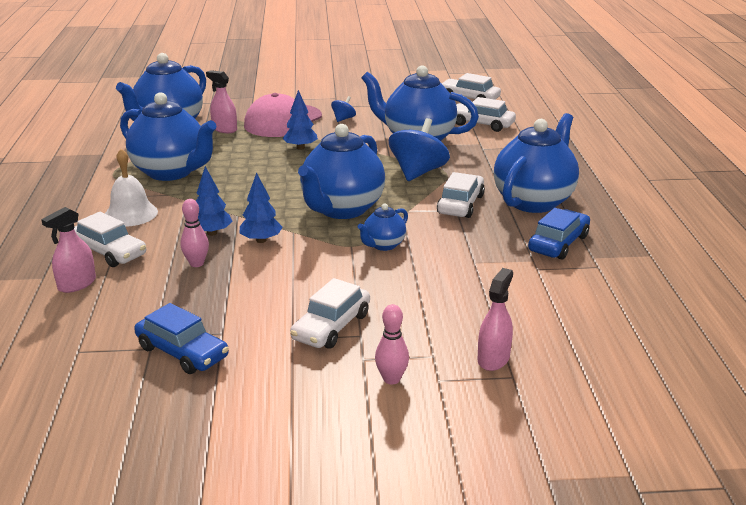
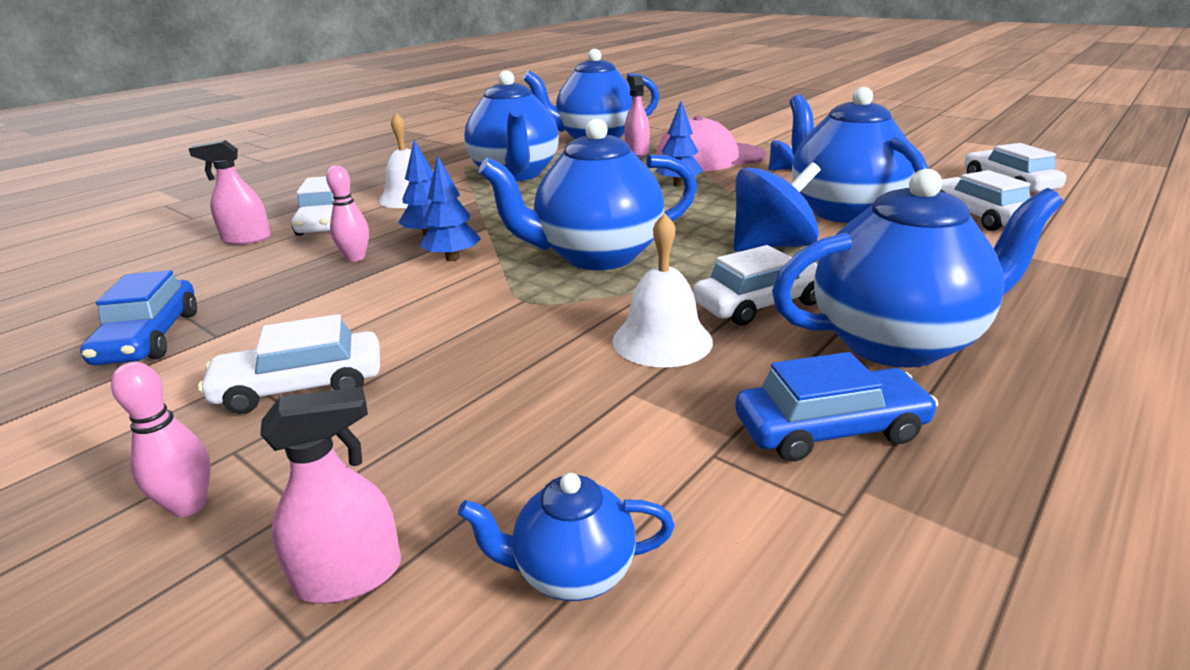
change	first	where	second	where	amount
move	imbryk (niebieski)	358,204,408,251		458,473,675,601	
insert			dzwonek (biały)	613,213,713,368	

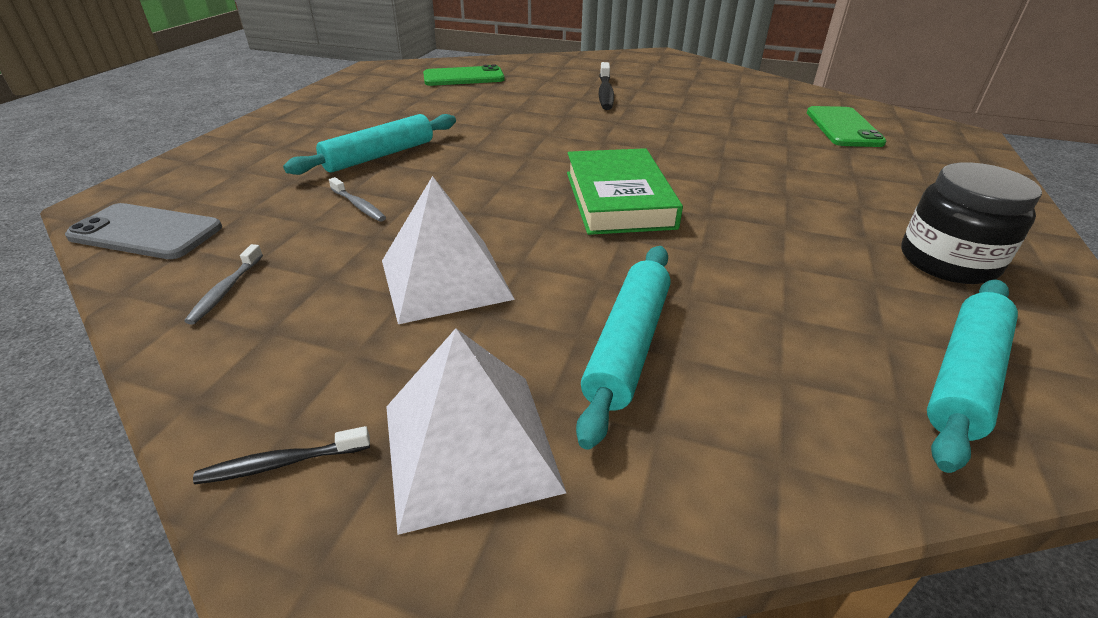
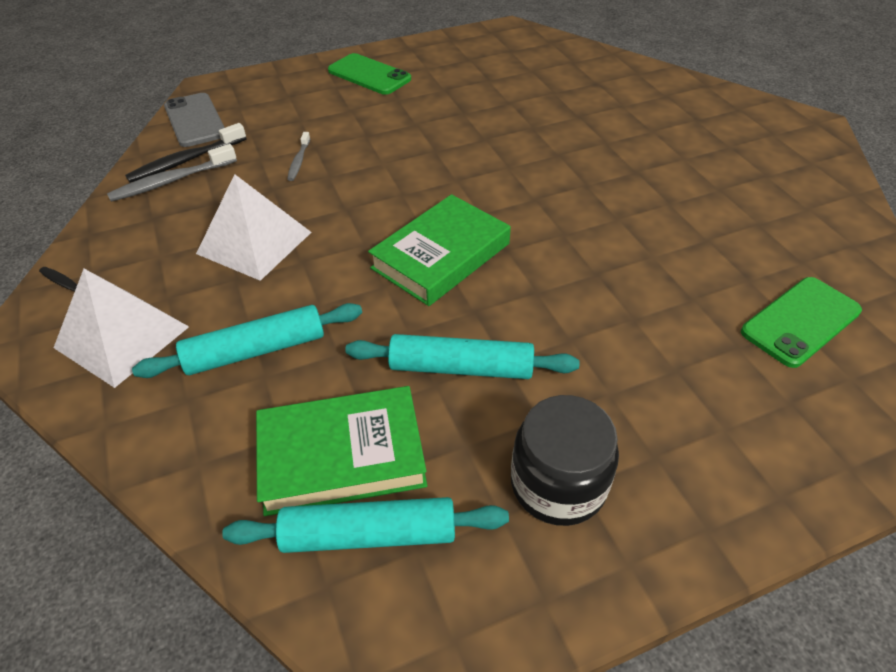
change	first	where	second	where	amount
move	szczoteczka do zębów (czarny)	598,62,614,110		125,123,247,183	
move	telefon (zielony)	423,64,505,86		328,53,411,95	
move	wałek do ciasta (turkusowy)	283,114,456,175		345,334,580,379	
resize	szczoteczka do zębów (szary)	184,244,263,325		107,144,237,202	x1.69
insert			książka (zielony)	256,386,427,516	

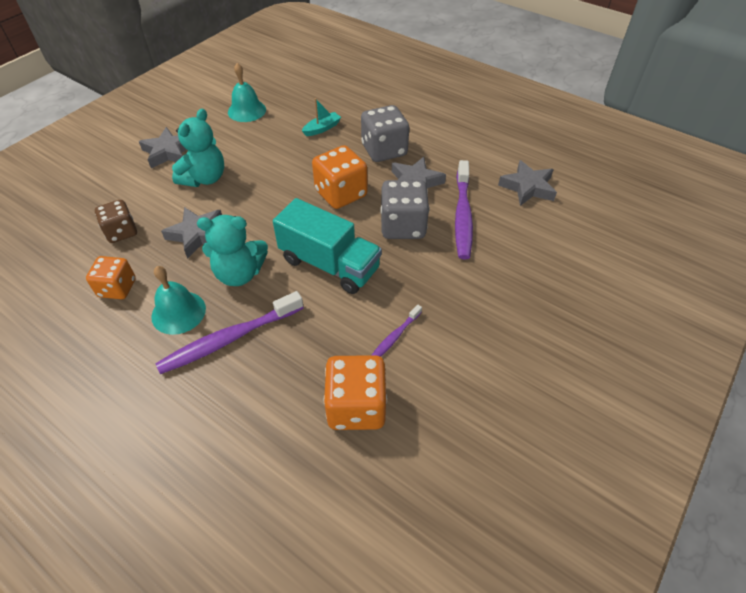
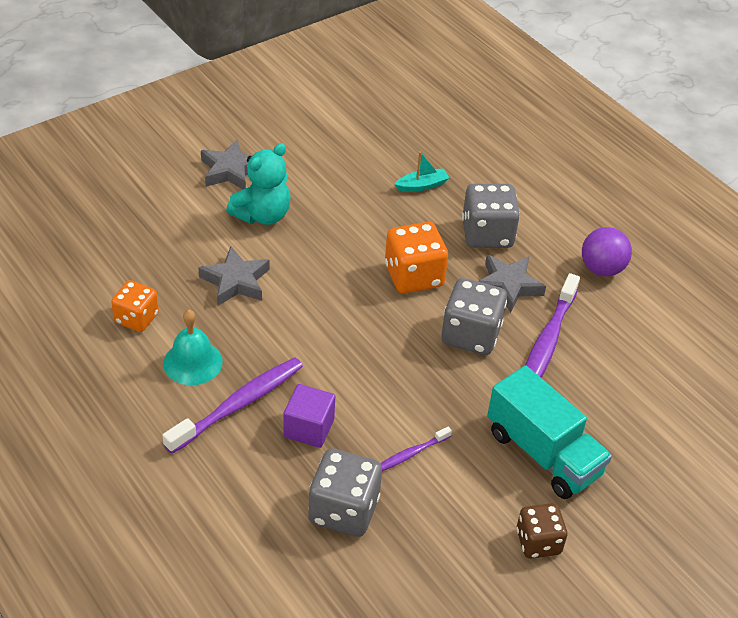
change	first	where	second	where	amount
delete	dzwonek (turkusowy)	228,63,266,122			
delete	gwiazda (szary)	498,160,557,206			
move	ciężarówka (turkusowy)	273,198,382,294		487,365,612,499	
move	kostka do gry (brązowy)	95,200,137,243		516,503,567,559	
delete	miś (turkusowy)	197,215,268,286			
rotate	szczoteczka do zębów (fioletowy)	155,291,303,374		162,357,303,454	150 degrees clockwise
recolor	kostka do gry (pomarańczowy)	324,355,387,430	kostka do gry (szary)	308,448,382,537	
insert			piłka (fioletowy)	582,227,632,276	
insert			sześcian (fioletowy)	284,384,335,448	

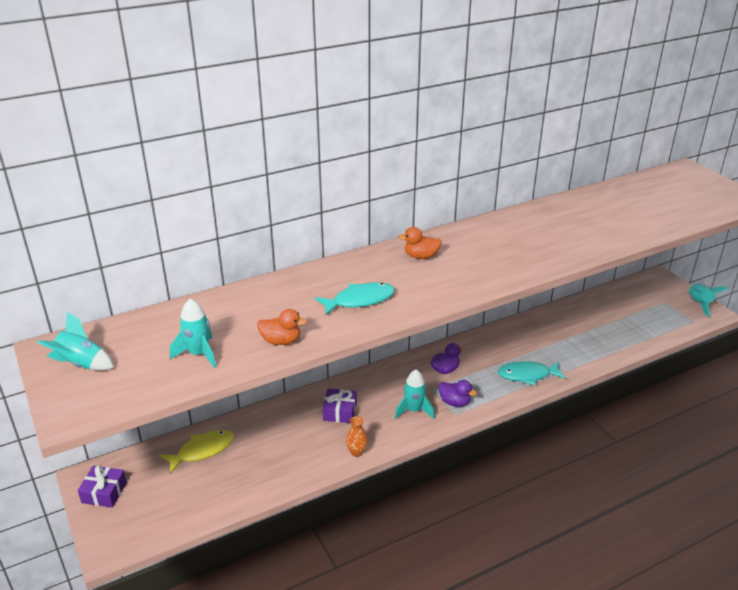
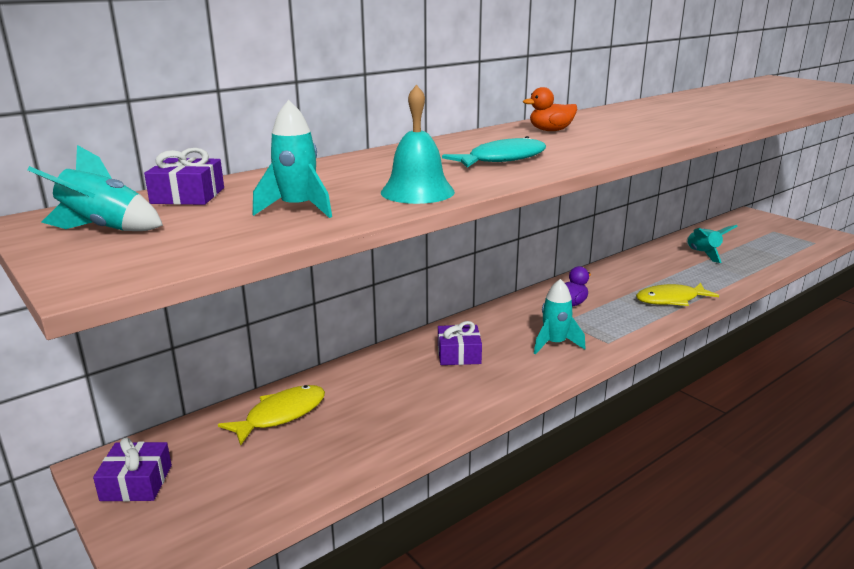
change	first	where	second	where	amount
move	rakieta (turkusowy)	689,283,729,317		687,225,738,263	
replace	kaczka (pomarańczowy)	257,309,307,345	dzwonek (turkusowy)	381,84,455,204	
recolor	ryba (turkusowy)	498,361,566,386	ryba (żółty)	636,283,719,306	
delete	kaczka (fioletowy)	439,380,477,407			
delete	wazon (pomarańczowy)	346,416,368,457			
insert			prezent (fioletowy)	144,148,224,205	

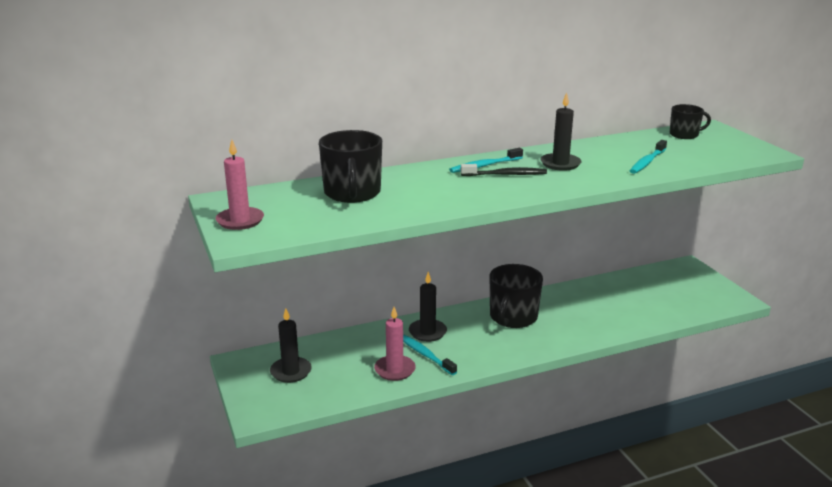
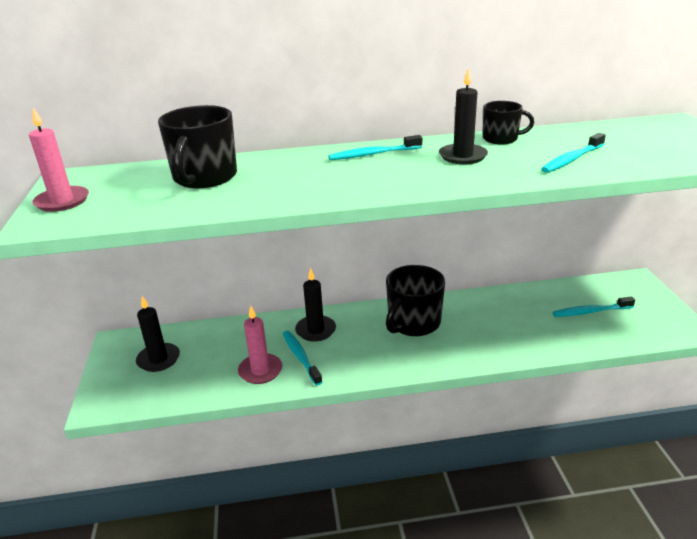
change	first	where	second	where	amount
move	kubek (czarny)	670,104,711,139		483,101,534,145	
delete	szczoteczka do zębów (czarny)	461,164,547,176			
insert			szczoteczka do zębów (turkusowy)	553,297,635,317	

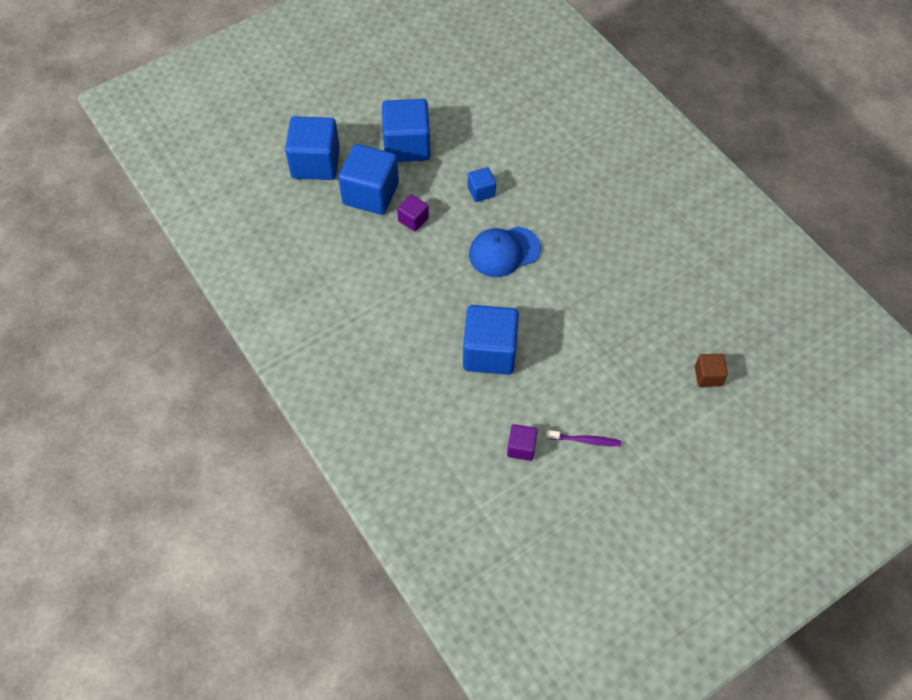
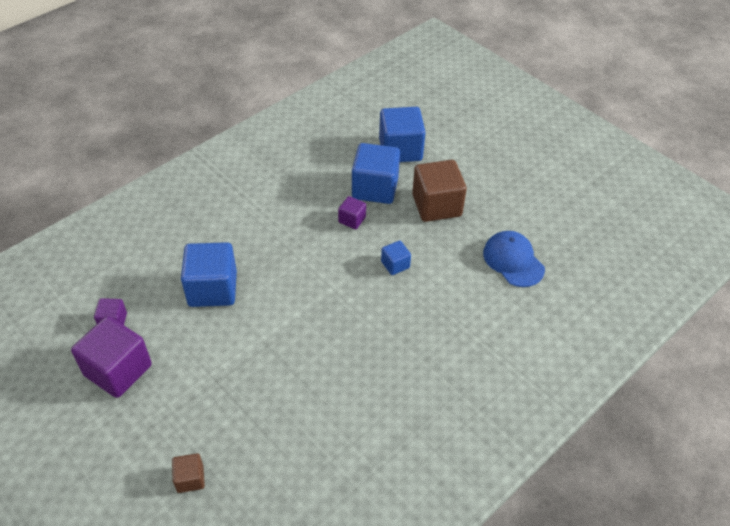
change	first	where	second	where	amount
recolor	sześcian (niebieski)	382,99,431,162	sześcian (brązowy)	412,160,467,222	
move	czapka (niebieski)	469,226,541,277		483,231,545,287	
replace	szczoteczka do zębów (fioletowy)	546,430,621,446	sześcian (fioletowy)	71,316,152,398	

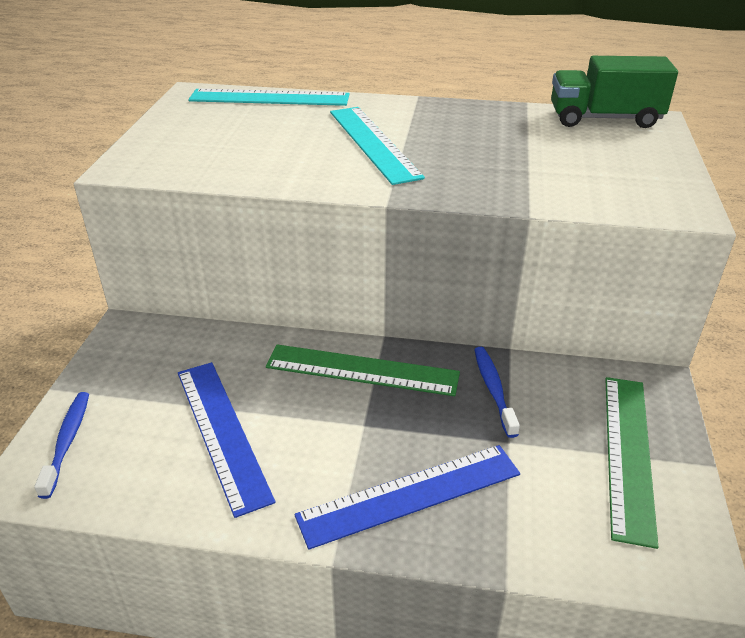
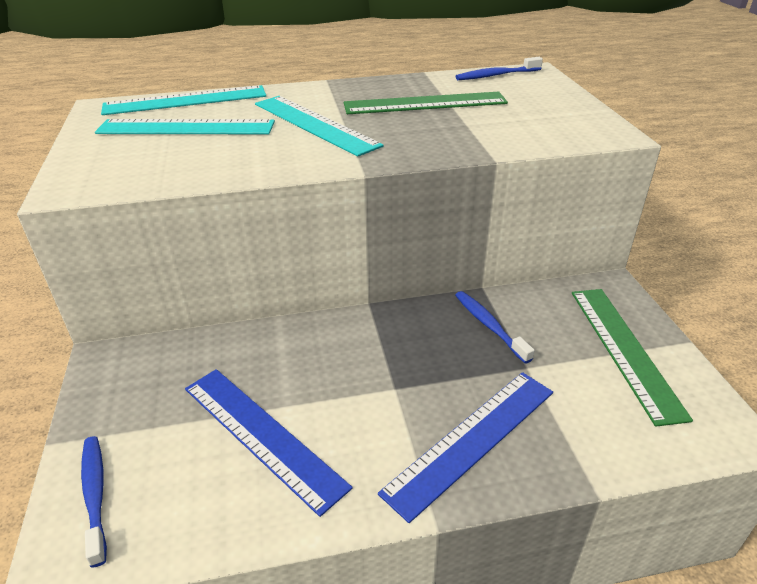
change	first	where	second	where	amount
replace	ciężarówka (zielony)	551,56,678,128	szczoteczka do zębów (niebieski)	456,57,543,80	
move	linijka (zielony)	266,344,460,396		344,92,508,114	
insert			linijka (turkusowy)	95,119,275,134	

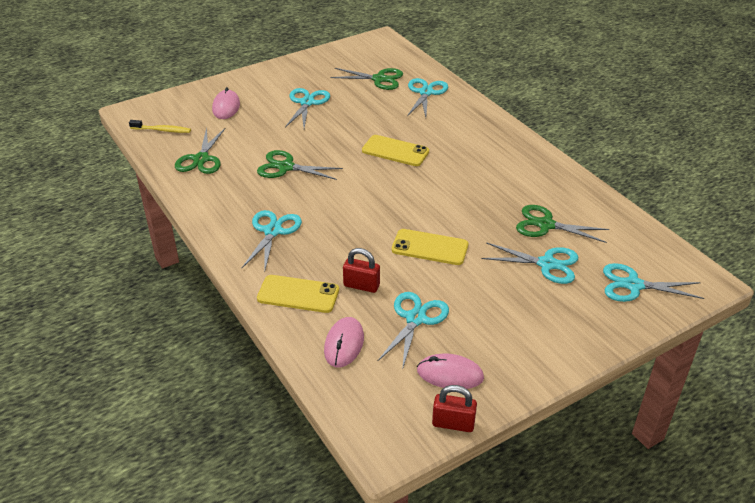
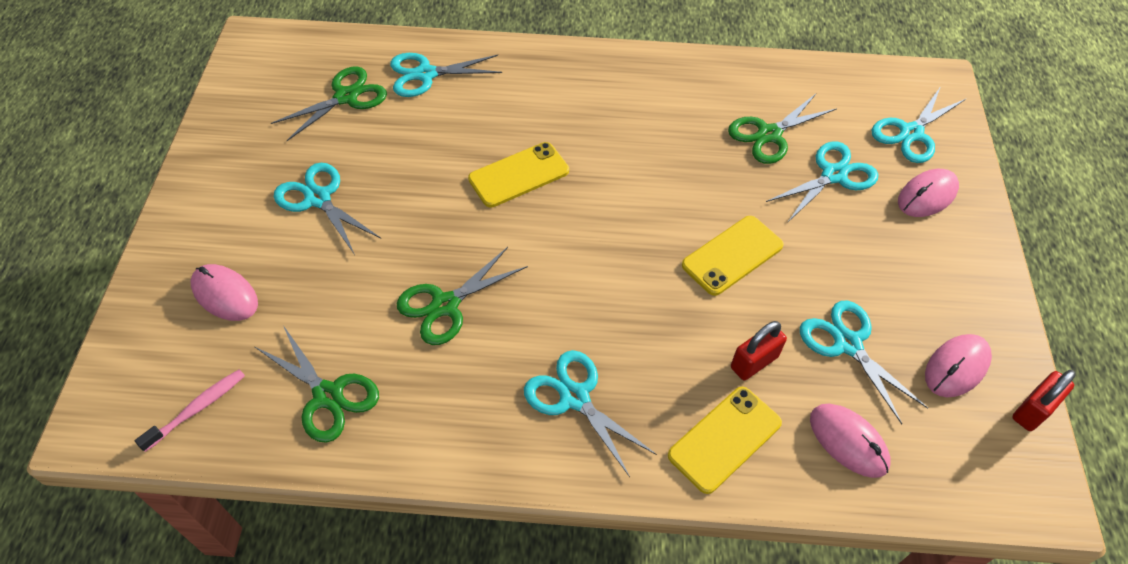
change	first	where	second	where	amount
rotate	nożyczki (turkusowy)	407,78,448,117		390,53,502,97	60 degrees counterclockwise
recolor	szczoteczka do zębów (żółty)	129,120,191,133	szczoteczka do zębów (różowy)	135,369,245,452	
insert			myszka (różowy)	898,169,959,217	

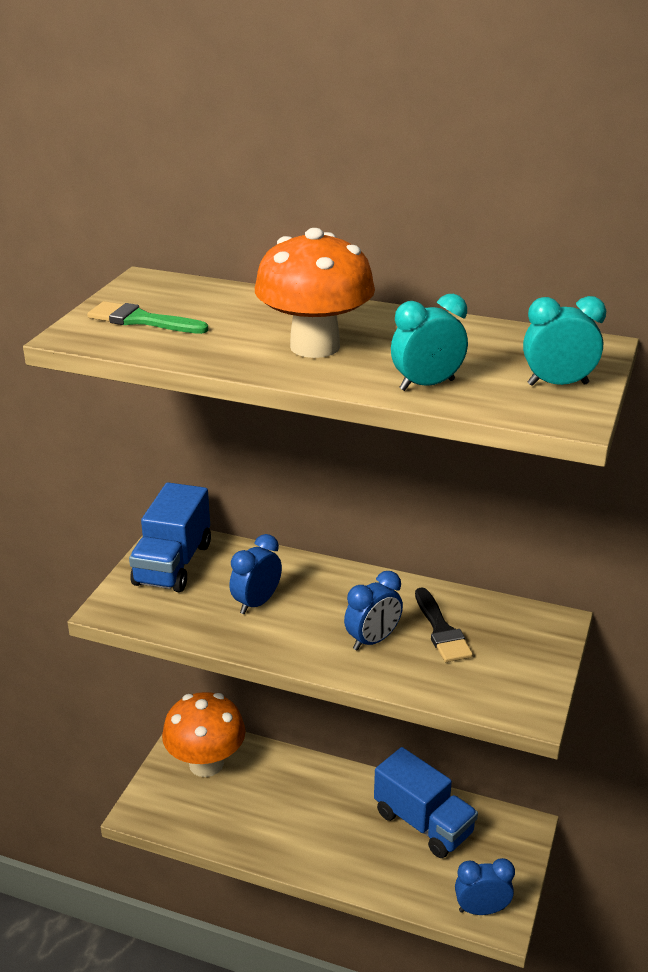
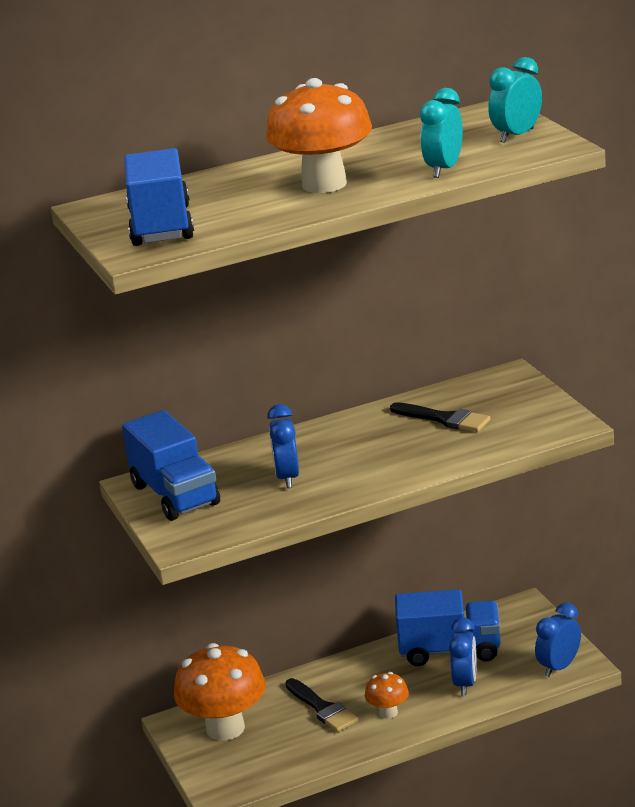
change	first	where	second	where	amount
replace	pędzel (zielony)	87,301,208,334	ciężarówka (niebieski)	124,148,194,246	
move	budzik (niebieski)	344,571,403,650		449,617,477,696	
insert			grzyb (pomarańczowy)	365,672,409,719	
insert			pędzel (czarny)	285,678,358,732	

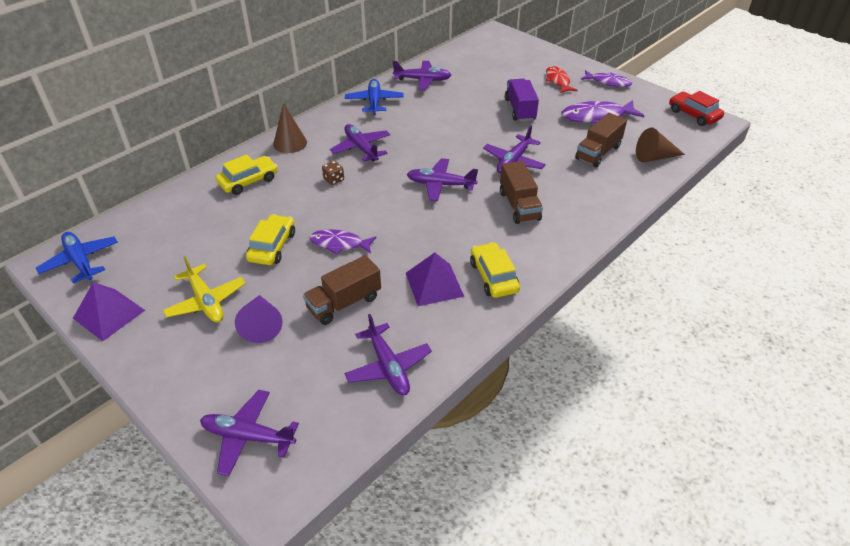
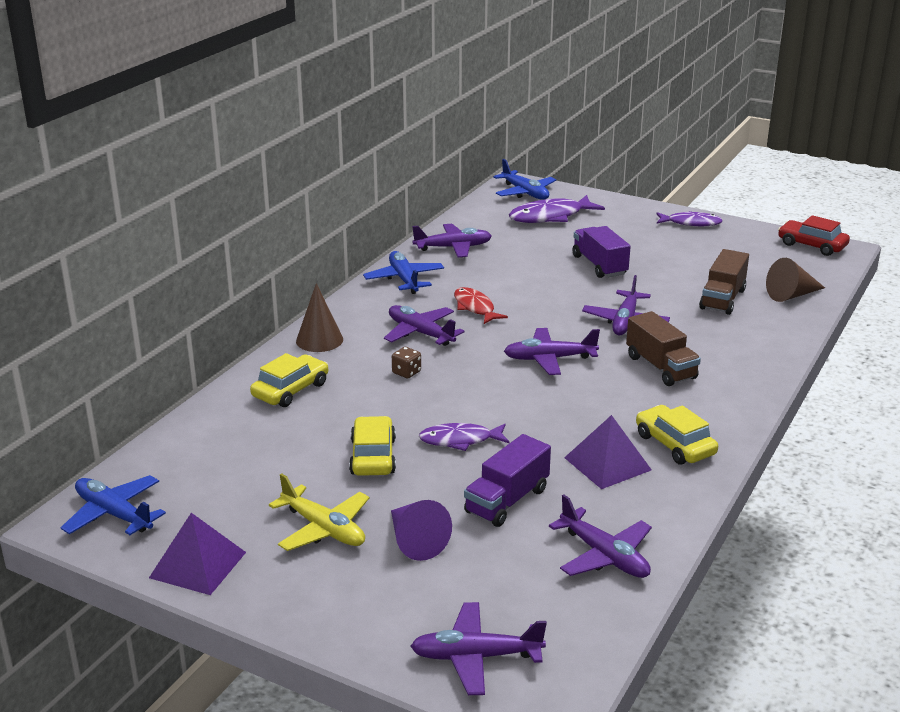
change	first	where	second	where	amount
move	ryba (czerwony)	546,66,578,93		454,287,508,324	
move	ryba (fioletowy)	561,100,644,124		509,195,605,223	
recolor	ciężarówka (brązowy)	303,255,381,325	ciężarówka (fioletowy)	464,434,551,527	
insert			samolot (niebieski)	493,159,556,200	

